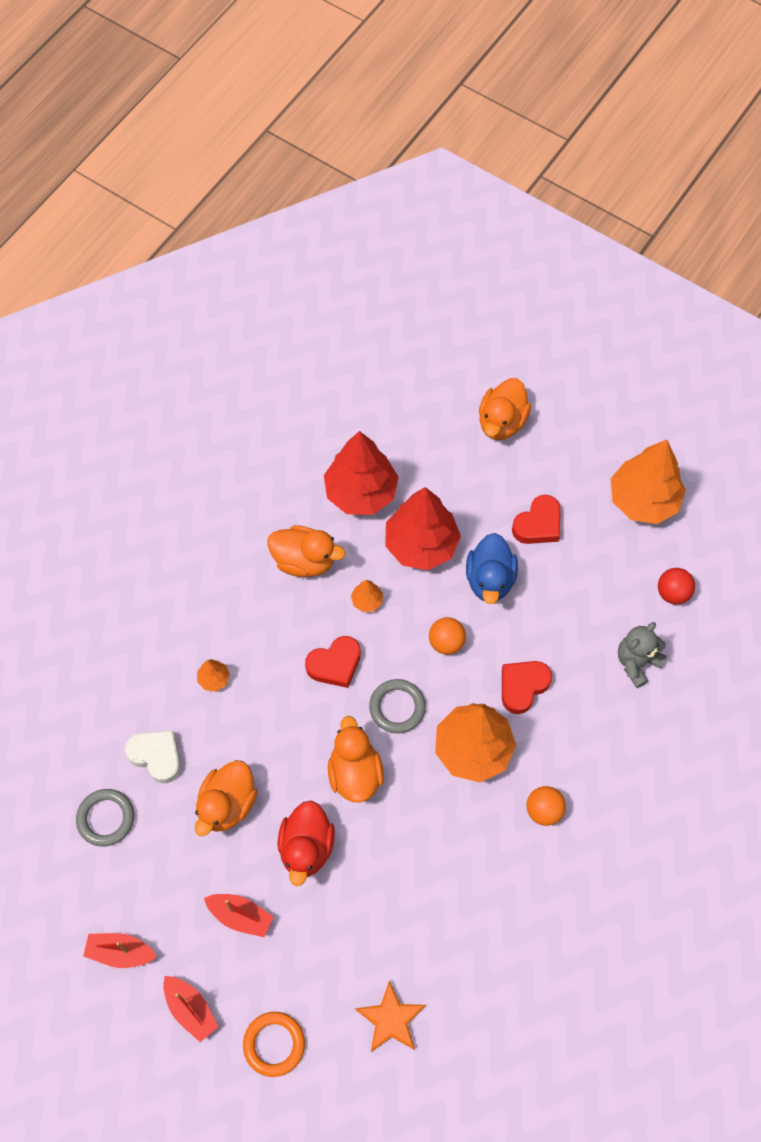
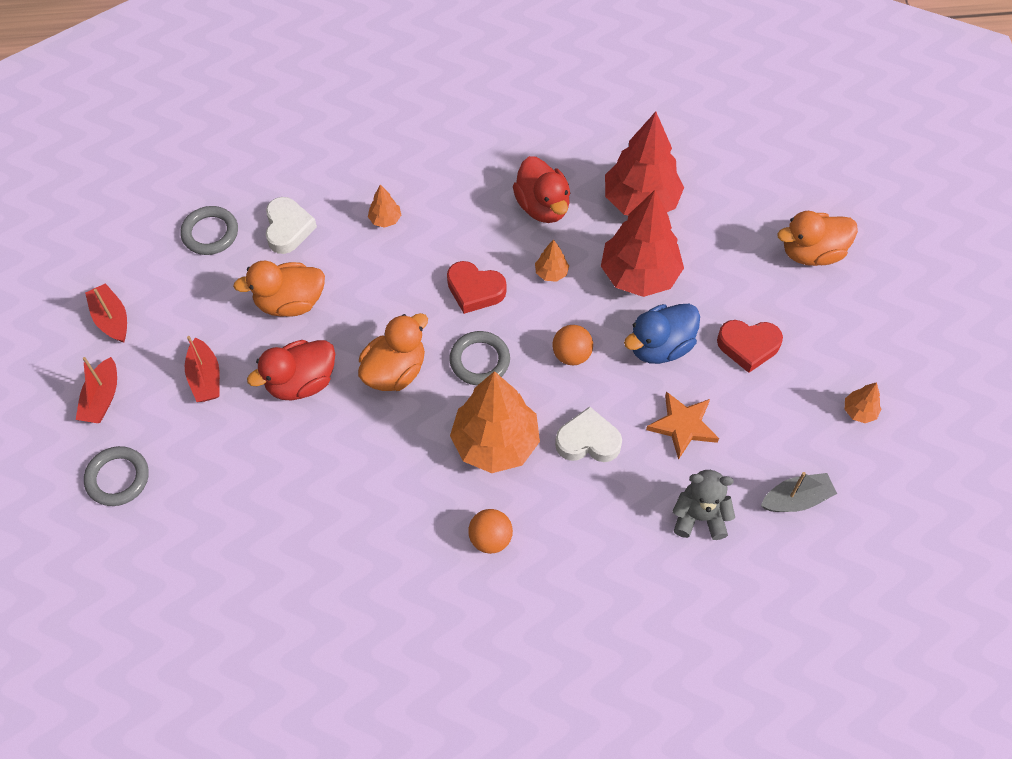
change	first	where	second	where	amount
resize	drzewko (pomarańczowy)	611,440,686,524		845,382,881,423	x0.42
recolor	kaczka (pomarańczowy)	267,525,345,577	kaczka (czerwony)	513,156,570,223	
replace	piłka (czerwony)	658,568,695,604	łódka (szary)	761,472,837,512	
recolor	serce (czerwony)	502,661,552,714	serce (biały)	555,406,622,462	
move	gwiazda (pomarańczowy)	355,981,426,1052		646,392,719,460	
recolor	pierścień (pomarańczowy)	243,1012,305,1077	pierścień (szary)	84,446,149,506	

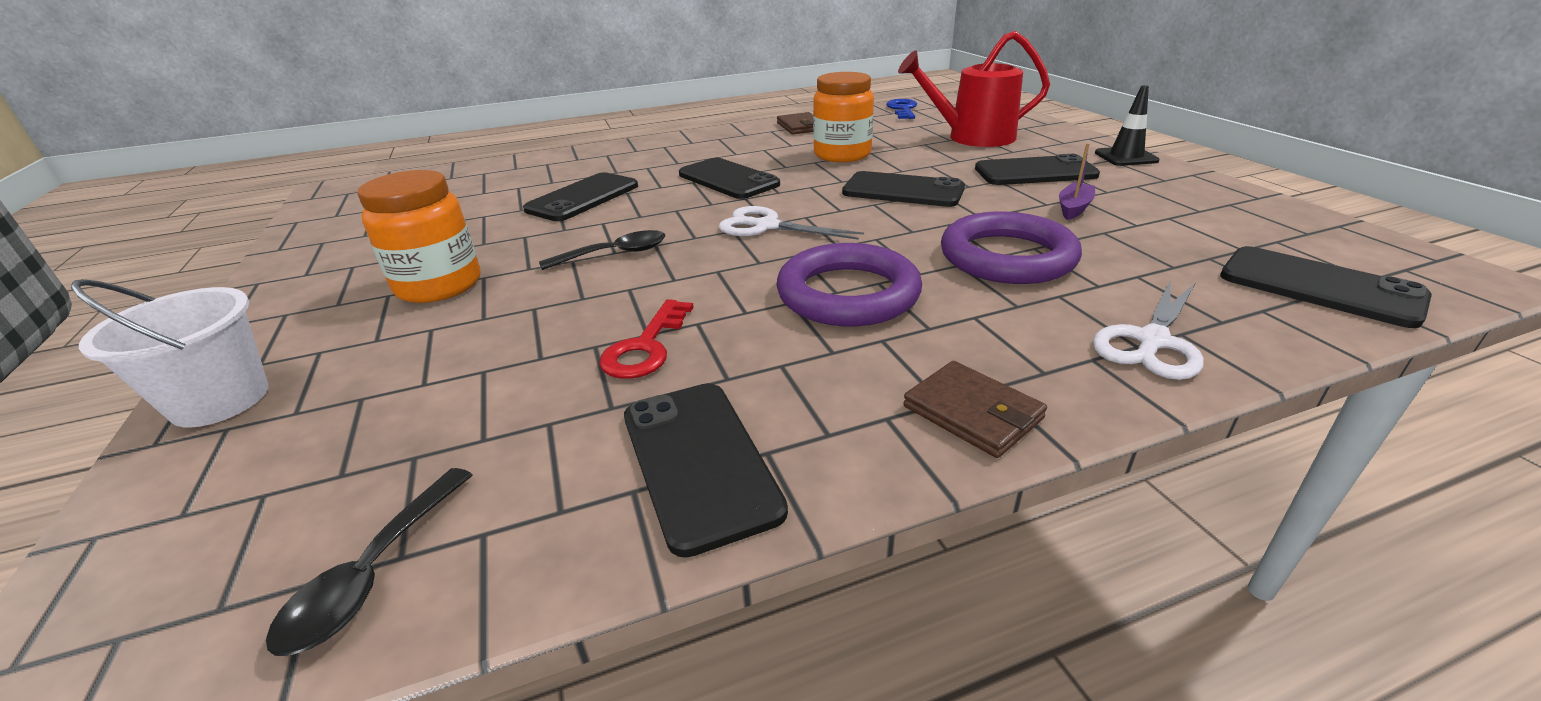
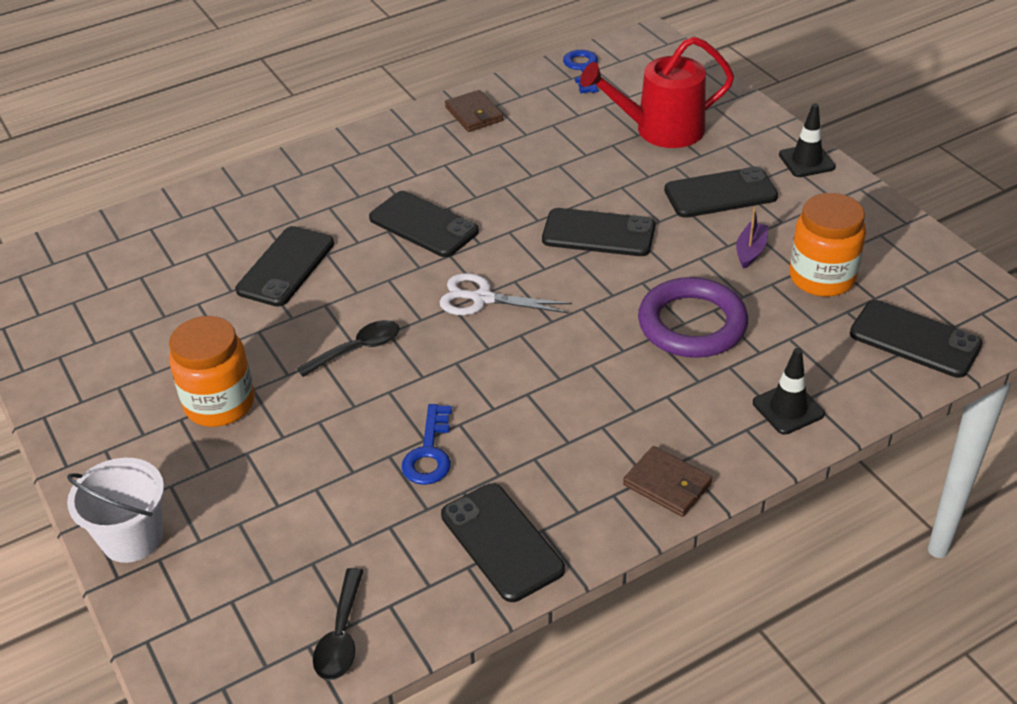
change	first	where	second	where	amount
move	słoik (pomarańczowy)	813,72,874,162		789,193,866,297	
delete	pierścień (fioletowy)	776,243,922,326			
replace	nożyczki (biały)	1093,279,1204,380	pachołek (czarny)	753,348,825,435	
recolor	klucz (czerwony)	599,299,694,379	klucz (niebieski)	401,404,452,485	

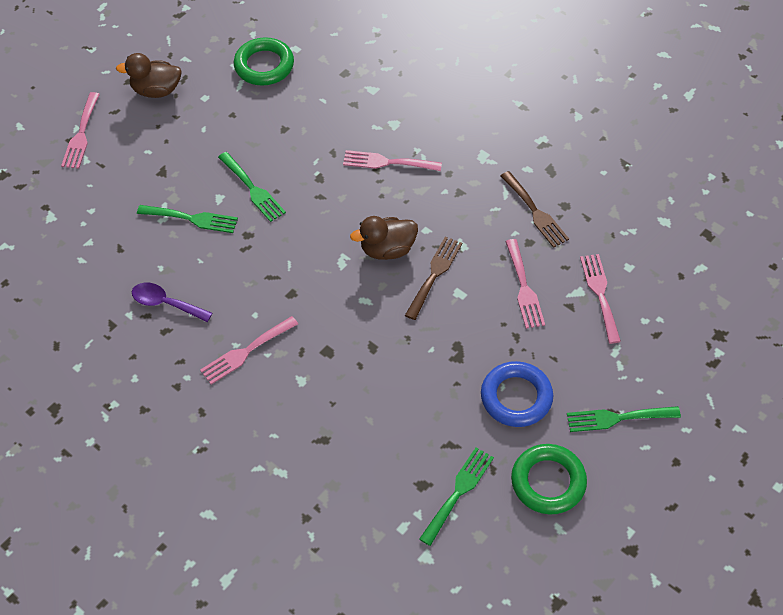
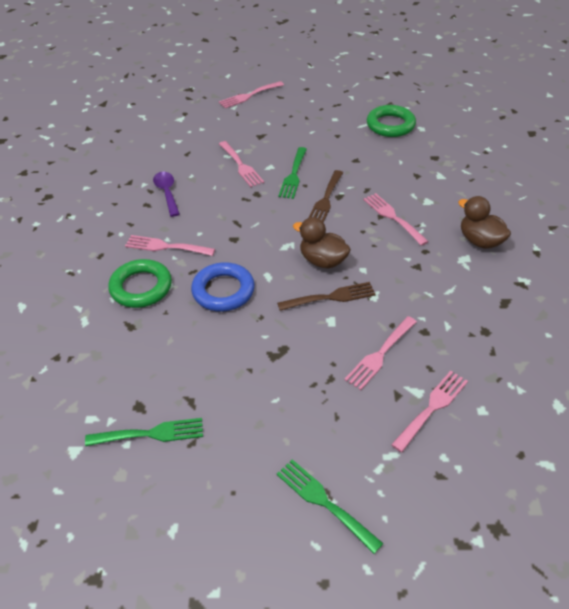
change	first	where	second	where	amount
move	kaczka (brązowy)	116,53,182,98		458,196,511,249	
move	widelec (brązowy)	501,171,569,248		308,170,343,223	
recolor	widelec (zielony)	137,205,238,233	widelec (różowy)	219,141,264,187	
move	pierścień (niebieski)	481,361,553,427		191,262,255,312	
move	pierścień (zielony)	511,444,587,514		108,259,172,308	

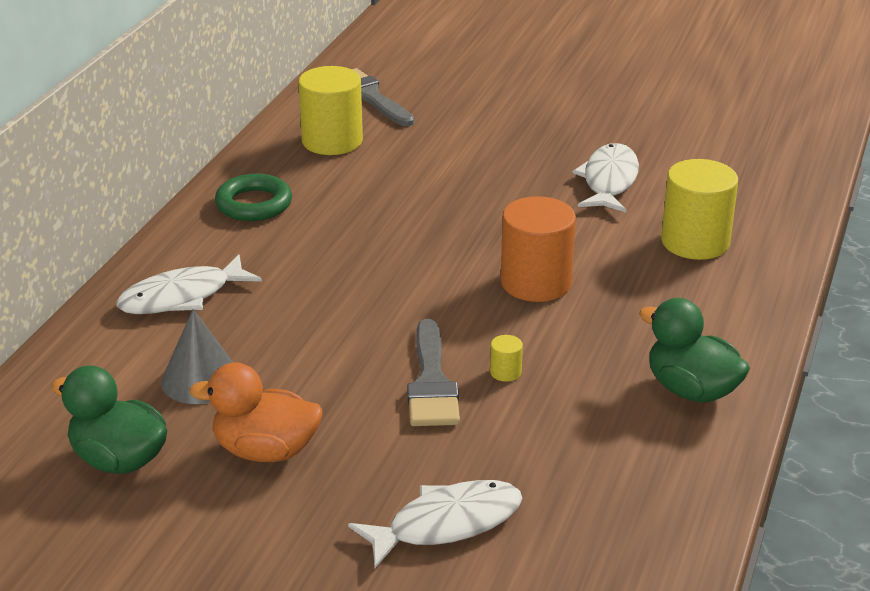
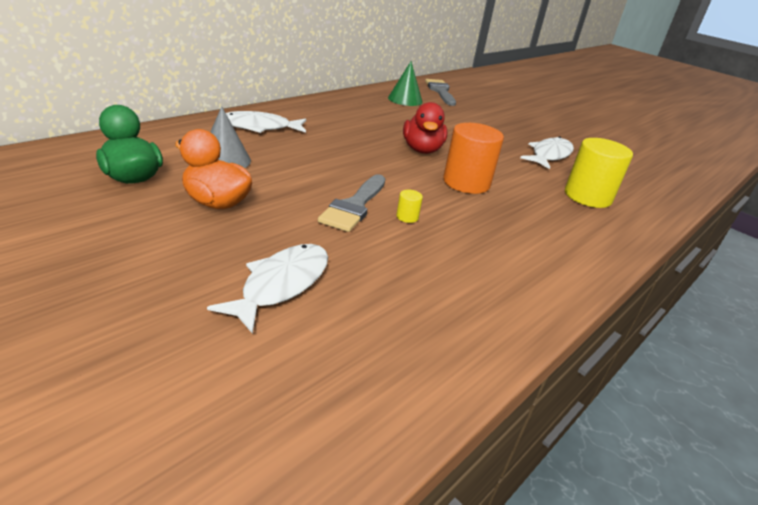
change	first	where	second	where	amount
replace	walec (żółty)	298,66,363,155	stożek (zielony)	388,61,422,106	
delete	pierścień (zielony)	215,173,292,221			
delete	kaczka (zielony)	639,298,750,403			
rotate	ryba (biały)	348,480,523,568		207,244,328,334	60 degrees counterclockwise
insert			kaczka (czerwony)	403,102,447,154	

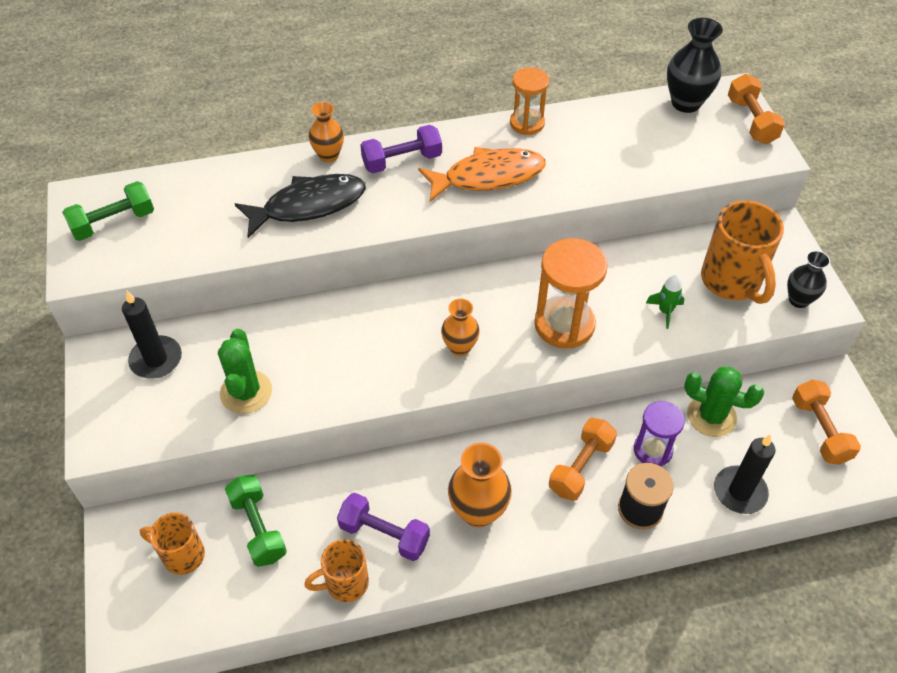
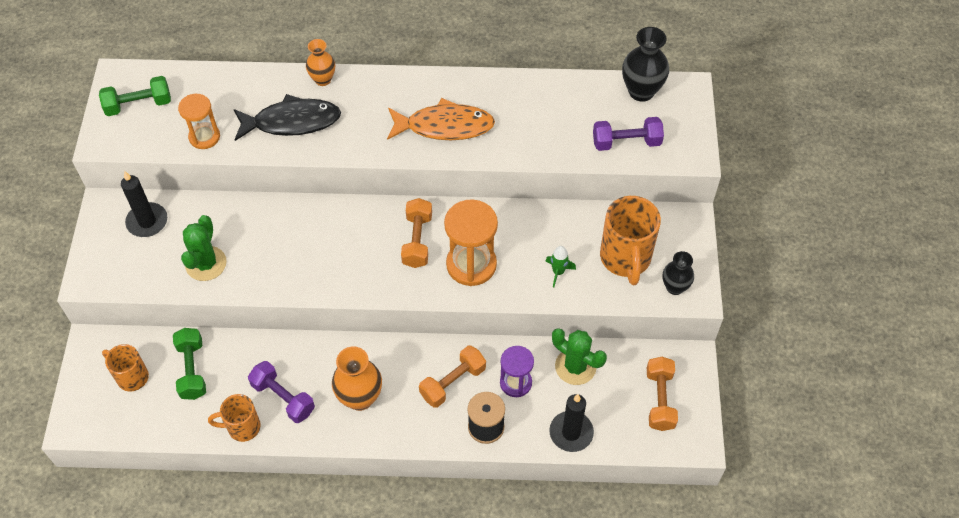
change	first	where	second	where	amount
move	klepsydra (pomarańczowy)	510,67,549,135		178,94,220,149	
move	hantel (pomarańczowy)	728,74,785,144		401,198,432,268	
move	hantel (fioletowy)	360,125,442,173		593,117,664,151	
delete	wazon (pomarańczowy)	441,298,480,356			

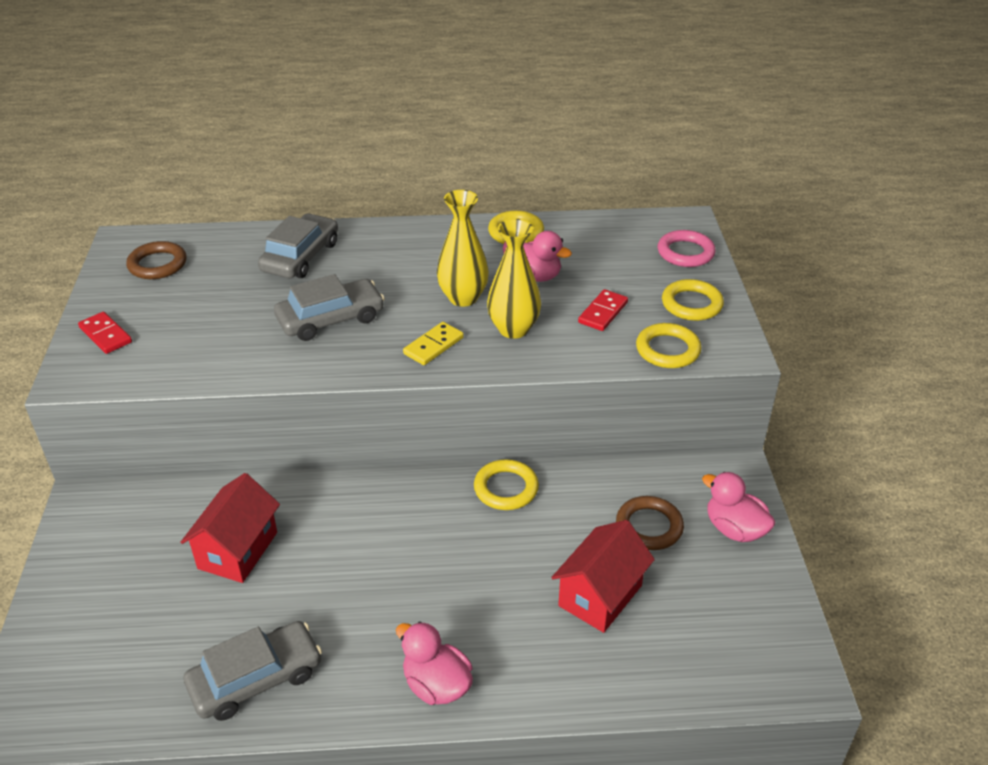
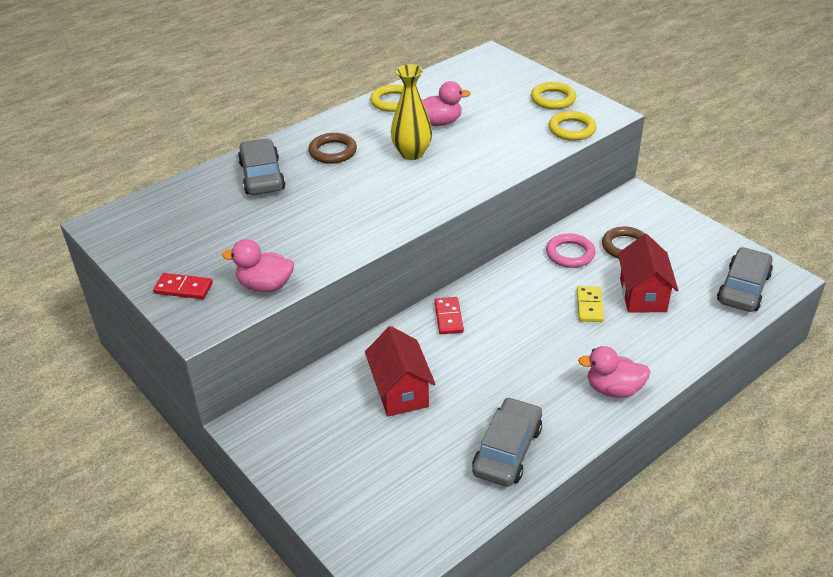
change	first	where	second	where	amount
delete	wazon (żółty)	487,219,541,339			
move	pierścień (różowy)	658,230,716,267		546,233,596,268	
move	pierścień (brązowy)	126,241,186,279		308,133,357,164	
move	samochód (szary)	274,274,385,341		717,247,773,312	
move	kostka domina (czerwony)	578,289,628,331		434,297,464,334	
move	kostka domina (żółty)	403,322,464,365		577,286,604,322	
delete	pierścień (żółty)	474,459,539,510			
move	kaczka (różowy)	702,472,775,542		222,239,294,292	

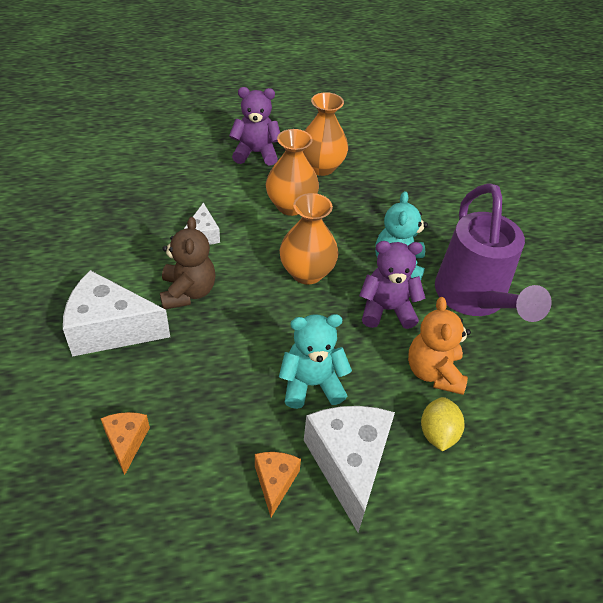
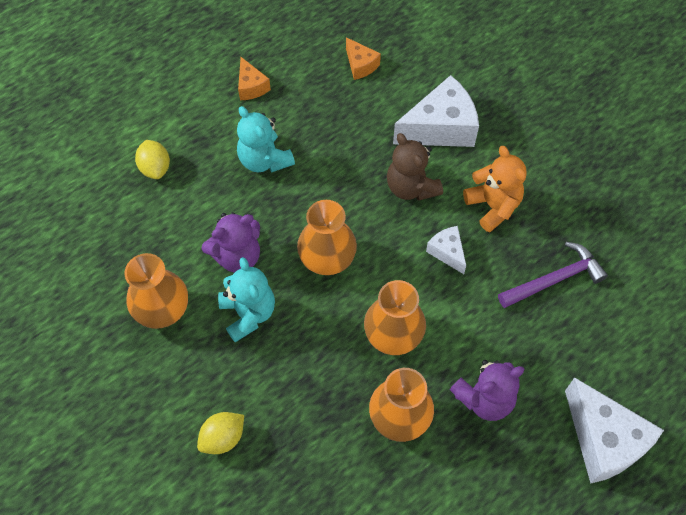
change	first	where	second	where	amount
replace	konewka (fioletowy)	435,183,552,322	wazon (pomarańczowy)	125,253,188,329	
move	miś (pomarańczowy)	408,297,471,395		463,146,527,232	
rotate	miś (turkusowy)	279,314,352,409		237,106,295,173	90 degrees clockwise
move	ser (biały)	304,406,395,533		565,377,664,484	
insert			młotek (fioletowy)	498,242,608,308	
insert			cytryna (żółty)	197,412,244,454	

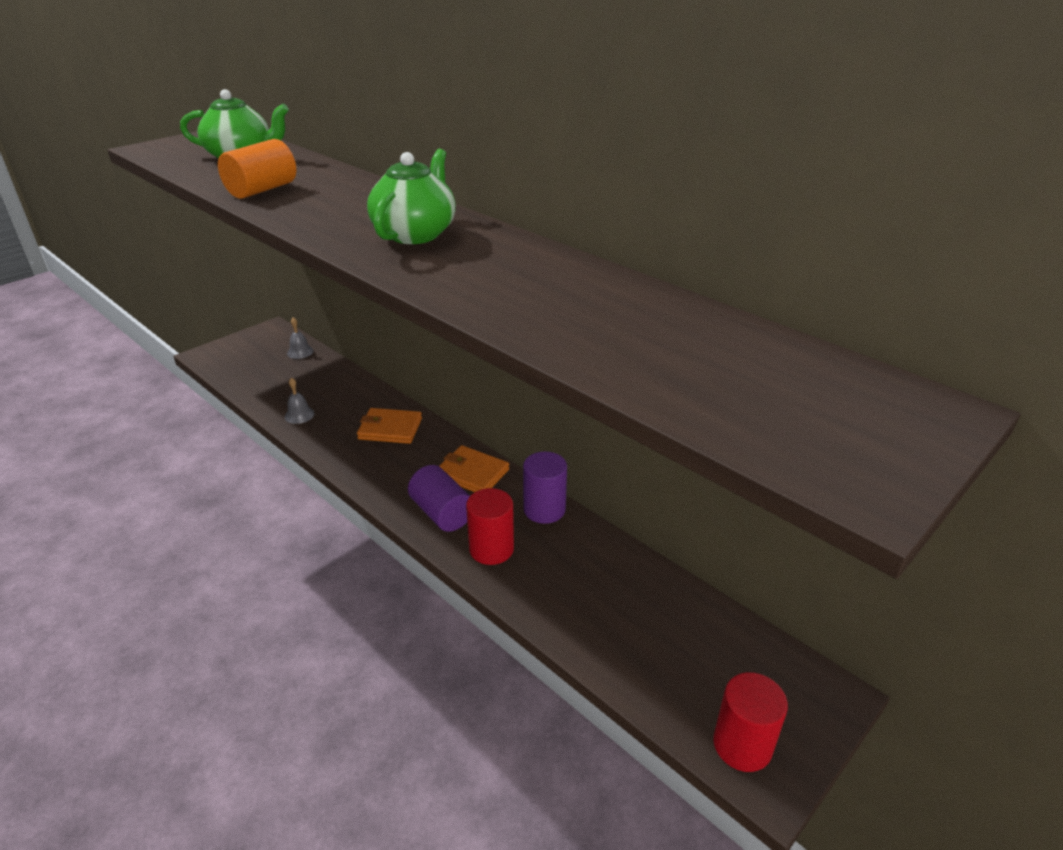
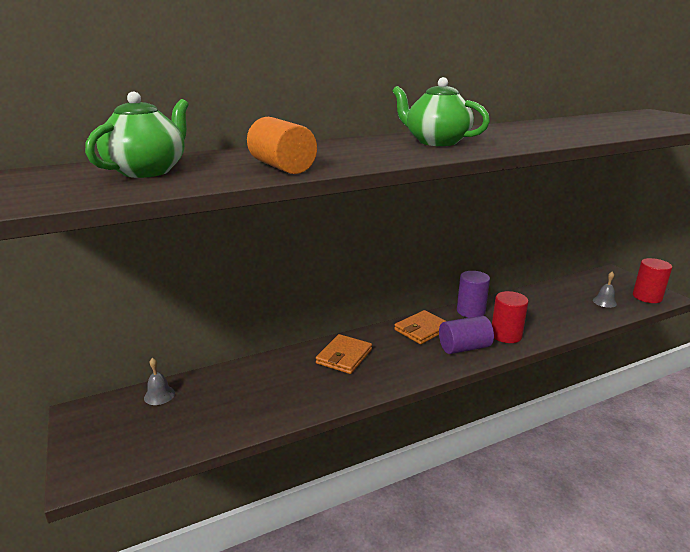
change	first	where	second	where	amount
move	dzwonek (szary)	285,378,315,424		593,272,617,308	

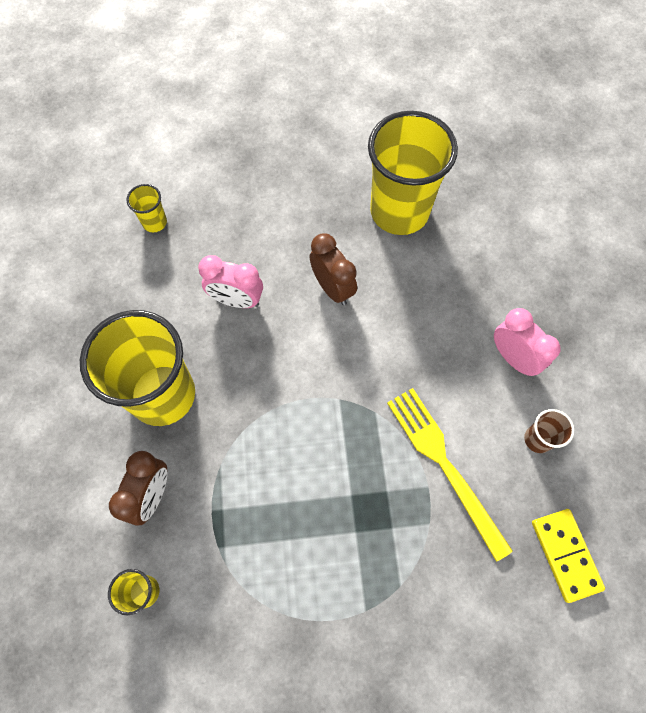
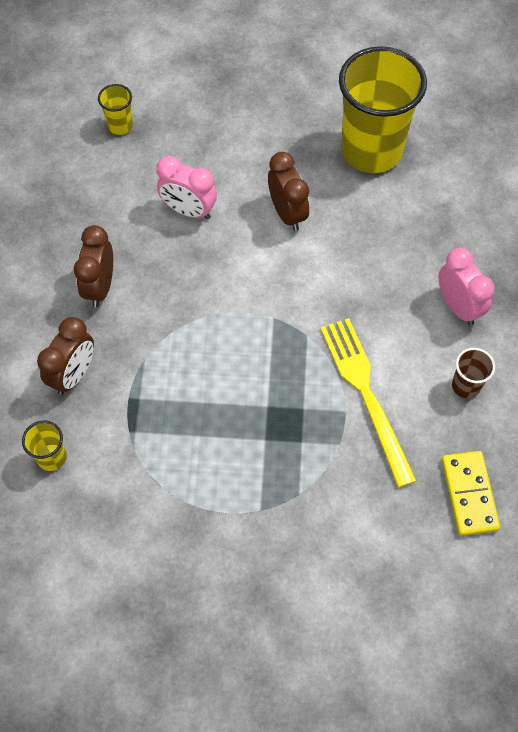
change	first	where	second	where	amount
replace	szklanka (żółty)	80,310,195,426	budzik (brązowy)	74,225,113,307	

